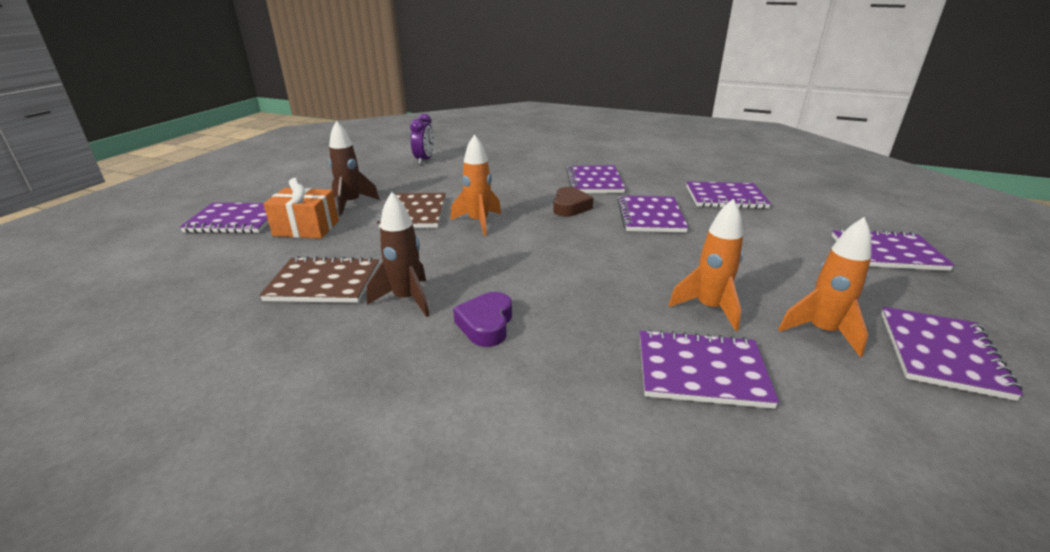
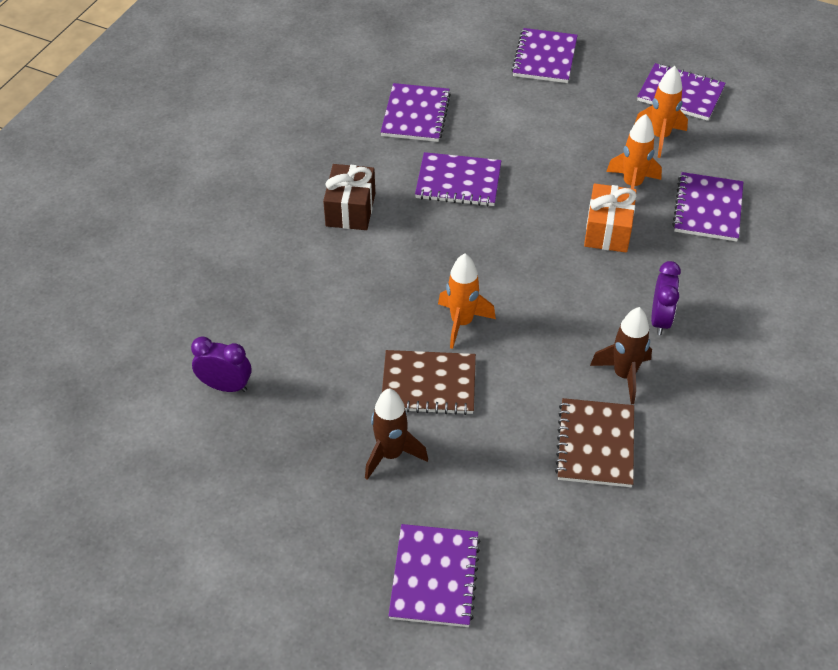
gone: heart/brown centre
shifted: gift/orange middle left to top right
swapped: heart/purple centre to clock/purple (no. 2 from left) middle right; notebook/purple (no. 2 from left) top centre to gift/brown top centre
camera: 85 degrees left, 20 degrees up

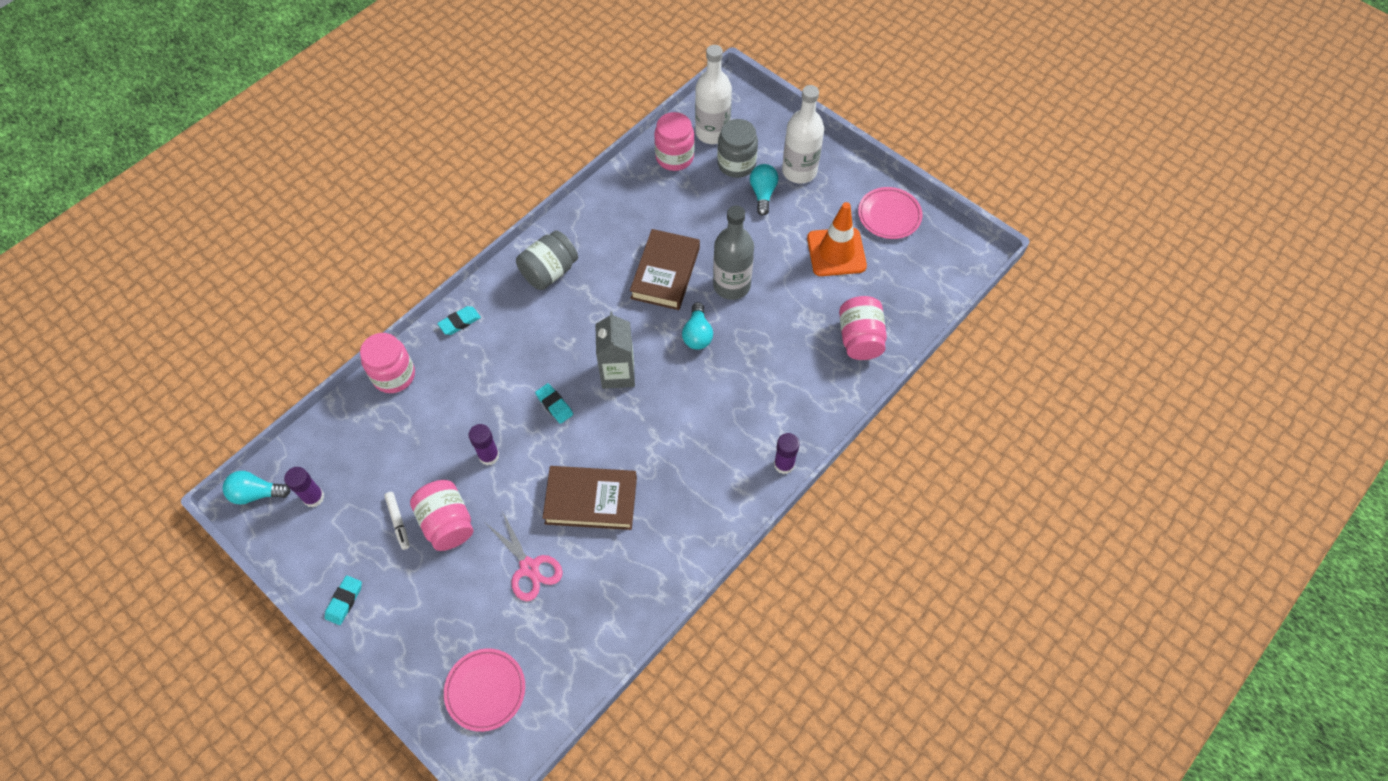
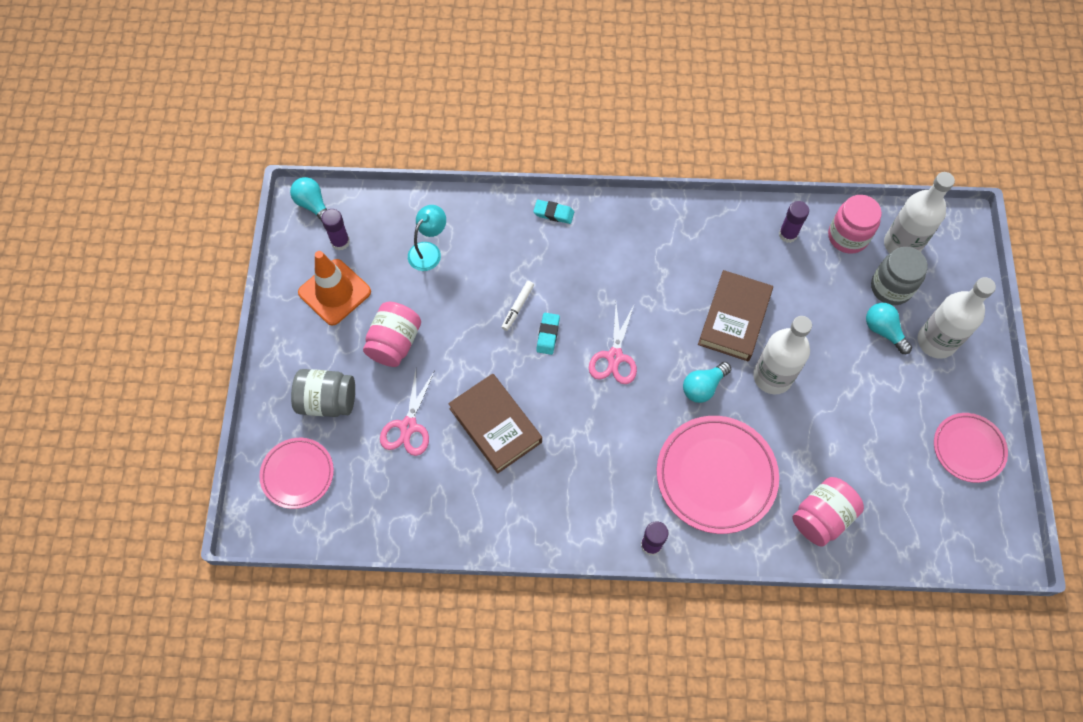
gone: eraser/turquoise (no. 1 from left) bottom left; jar/pink (no. 1 from left) middle left
new: lamp/turquoise top centre; plate/pink (no. 2 from left) centre
shifted: marker/white bottom left to centre; glue stick/purple (no. 2 from left in the first image) centre to glue stick/purple (no. 3 from left) top right; jar/grey (no. 1 from left) top centre to middle left; traffic cone/orange top centre to middle left
swapped: carton/grey centre to scissors/pink (no. 2 from left) centre
repainted: bottle/grey top centre to bottle/white (no. 1 from left) middle right
rotated: book/brown (no. 2 from left) centre = middle right 45 degrees counterclockwise; light bulb/turquoise (no. 3 from left) top centre = middle right 90 degrees counterclockwise
camera: 50 degrees right, 5 degrees up

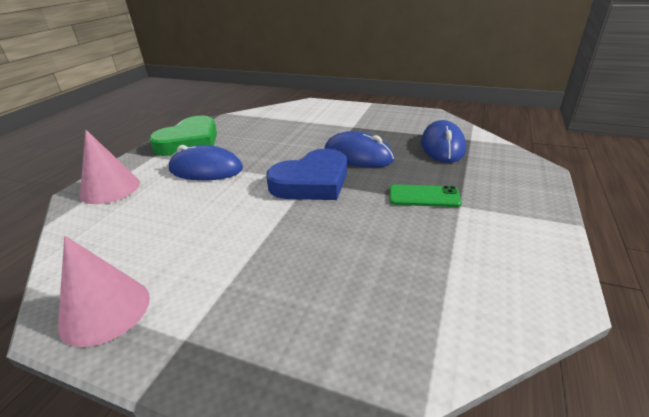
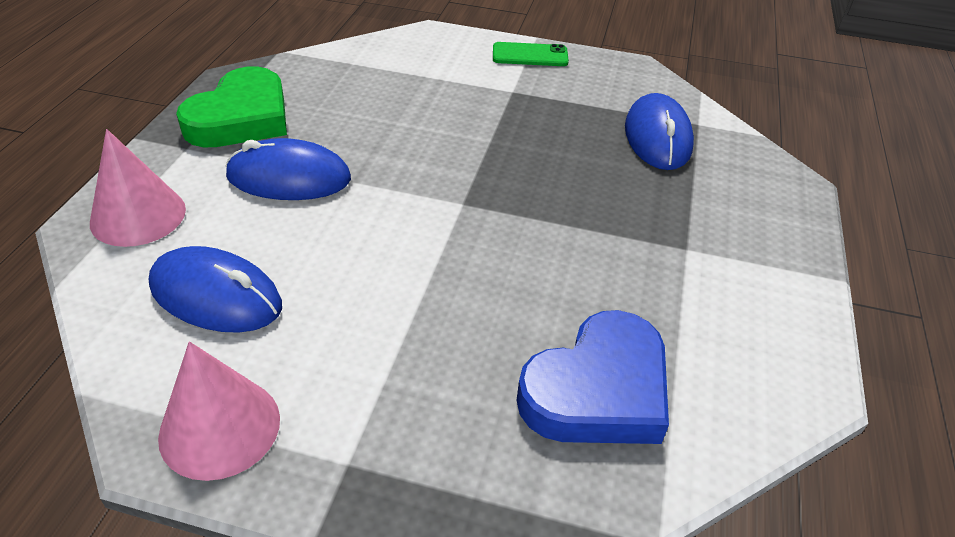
shifted: heart/blue centre to bottom centre; mouse/blue (no. 2 from left in the first image) centre to mouse/blue (no. 1 from left) middle left; phone/green centre to top centre
camera: 10 degrees left, 10 degrees up

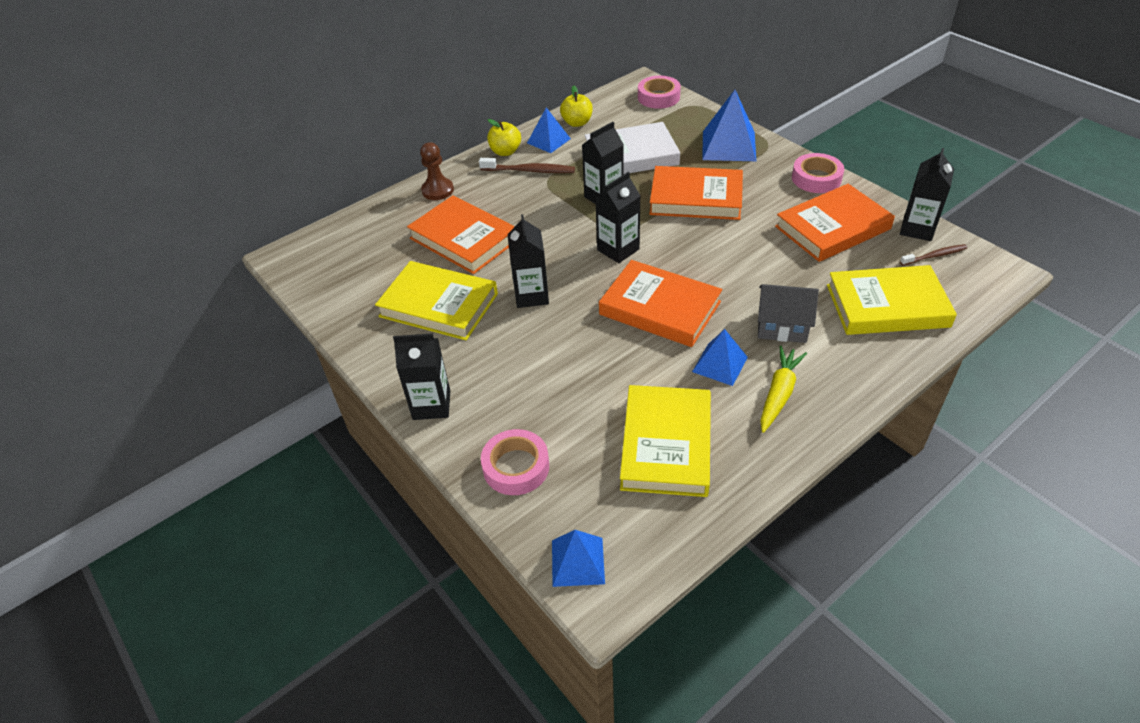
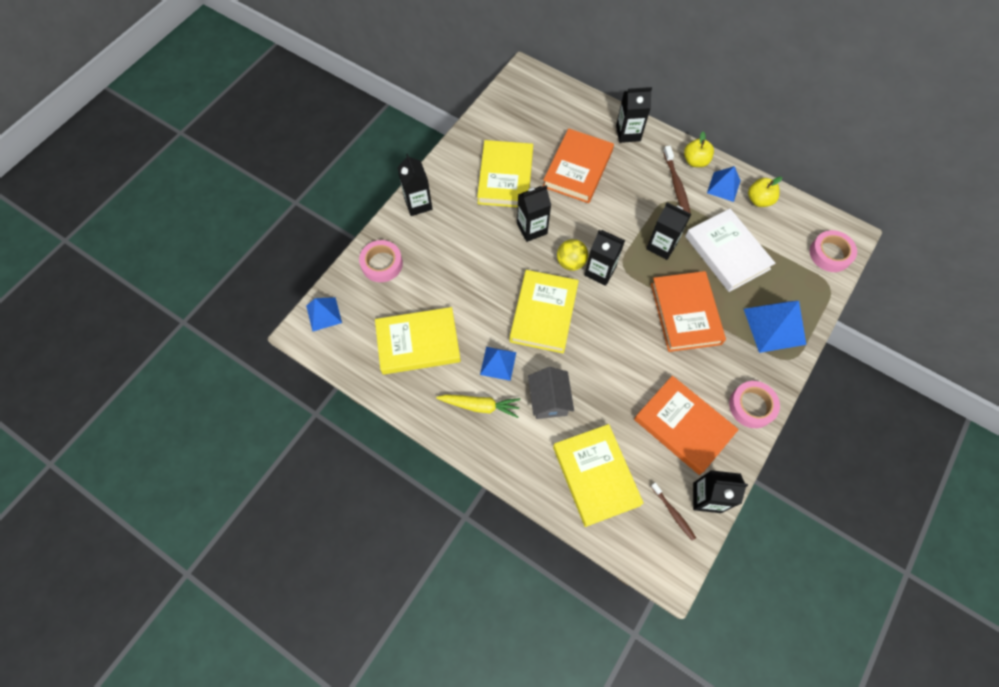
new: ball/yellow centre
swapped: pawn/brown top centre to carton/black (no. 4 from left) top centre
repainted: book/orange (no. 2 from left) centre to book/yellow (no. 3 from left) centre
camera: 70 degrees right, 20 degrees up

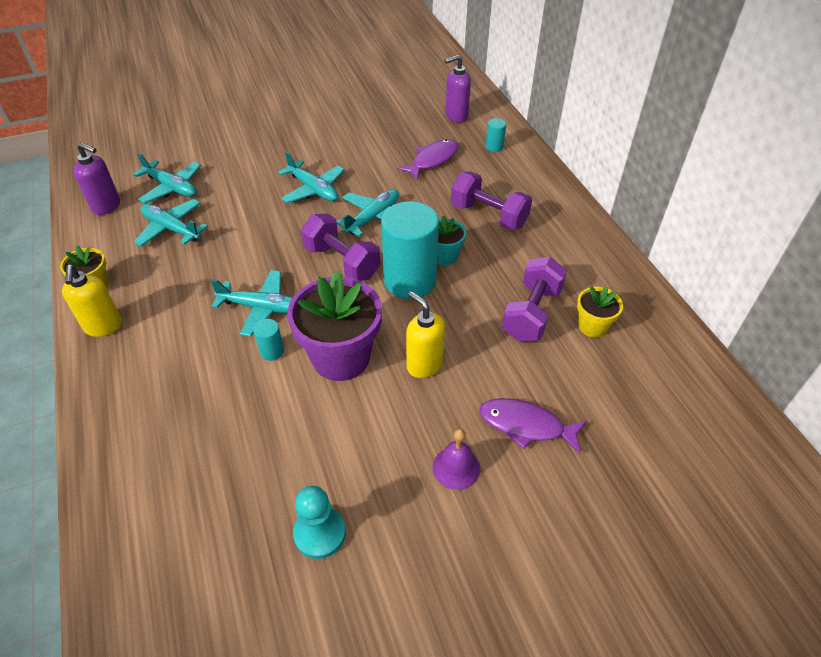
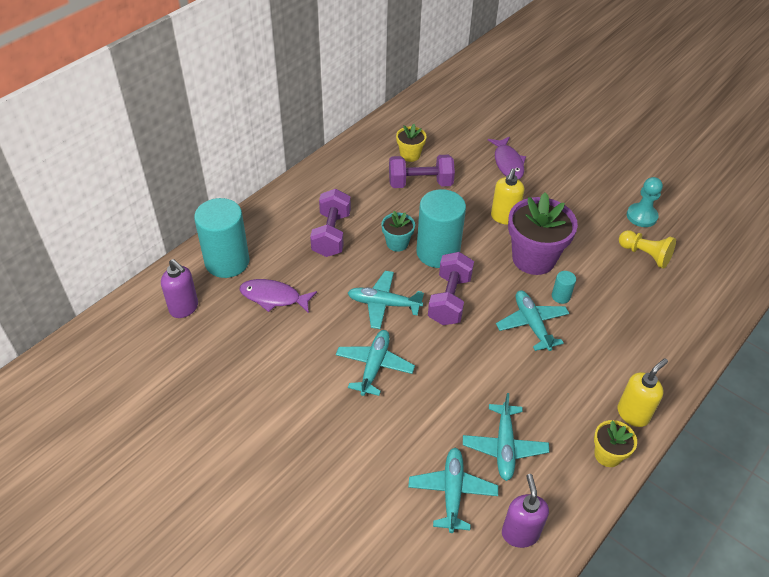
gone: bell/purple bottom centre
new: pawn/yellow middle right
scaled: cylinder/turquoise (no. 3 from left in the first image) top centre = middle left x2.39
camera: 120 degrees left, 0 degrees up

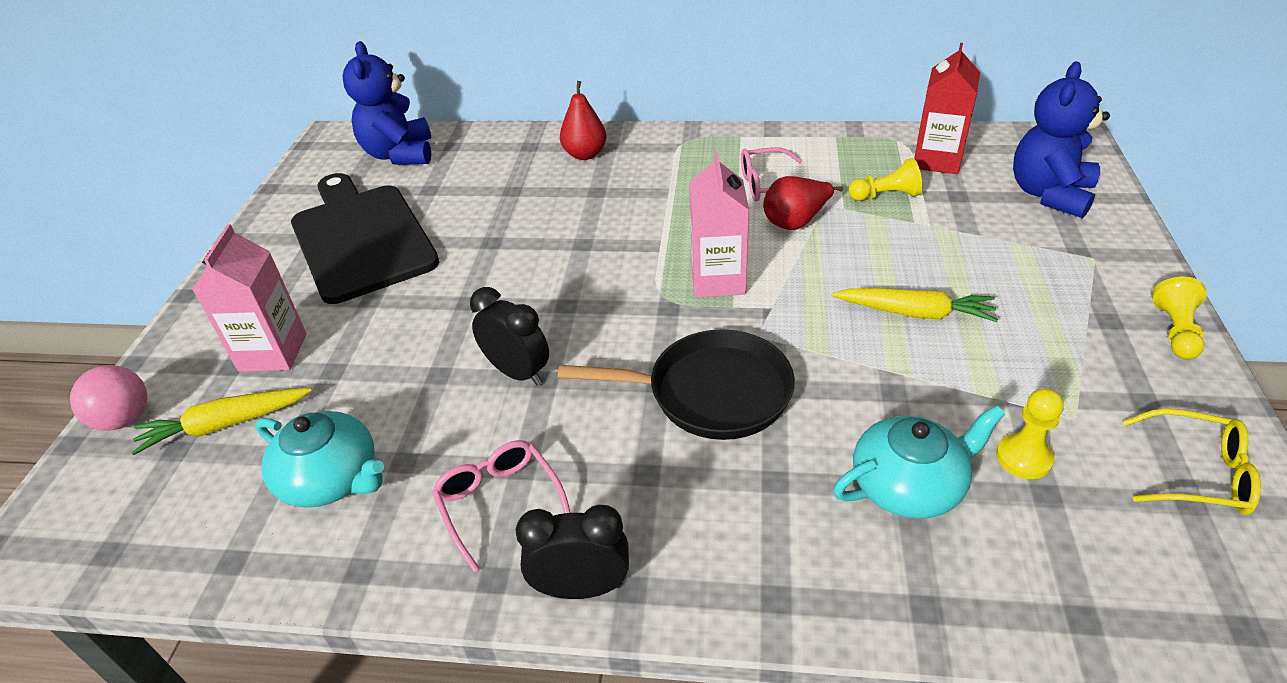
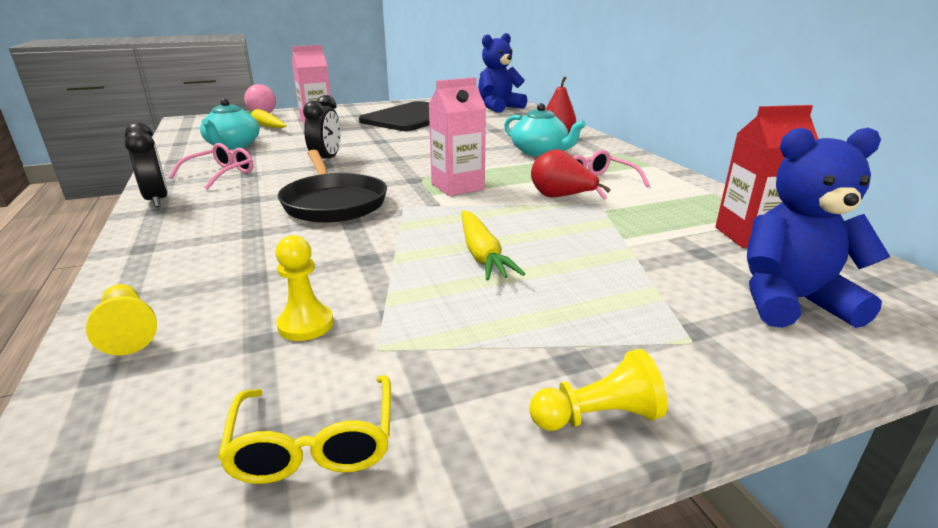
shifted: teapot/turquoise (no. 2 from left) bottom right to top centre; pawn/yellow (no. 1 from left) top right to middle left
camera: 60 degrees right, 15 degrees down

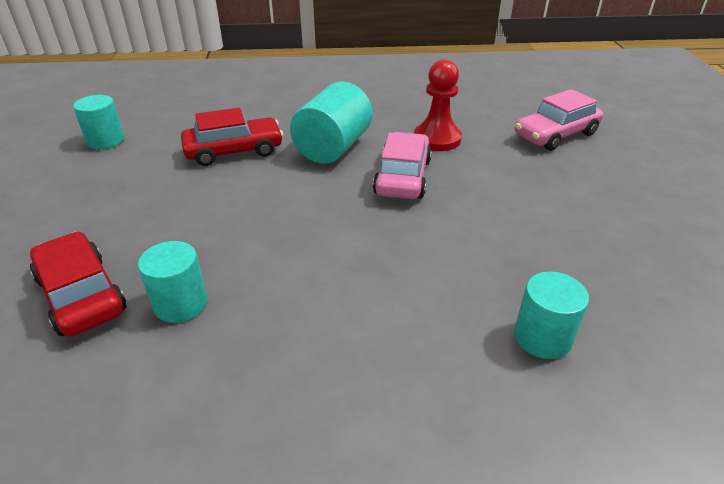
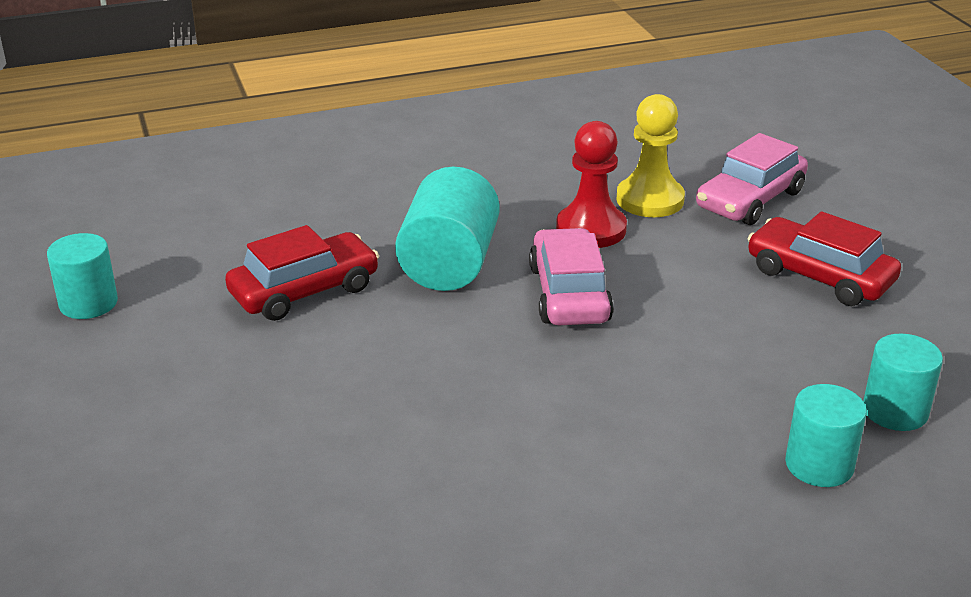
new: pawn/yellow top right
shifted: car/red (no. 1 from left in the first image) middle left to car/red (no. 2 from left) middle right; cylinder/turquoise (no. 2 from left in the first image) middle left to cylinder/turquoise (no. 4 from left) middle right
camera: 15 degrees left, 5 degrees down

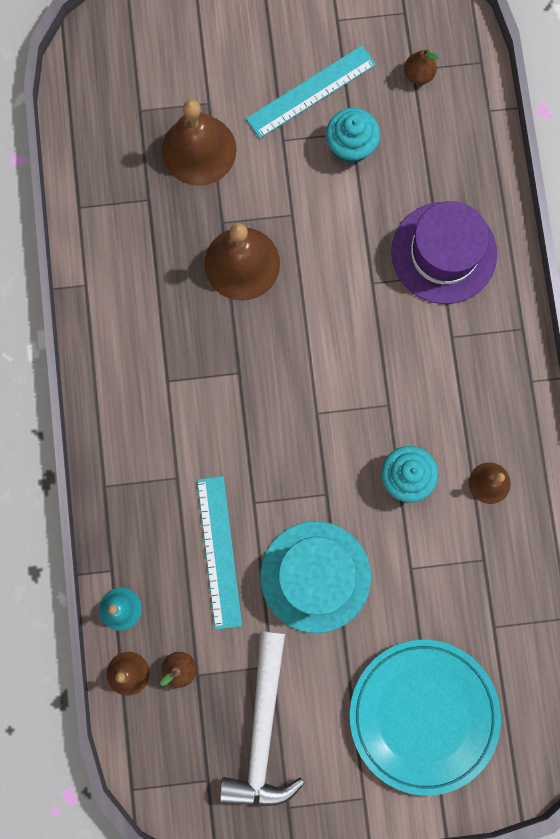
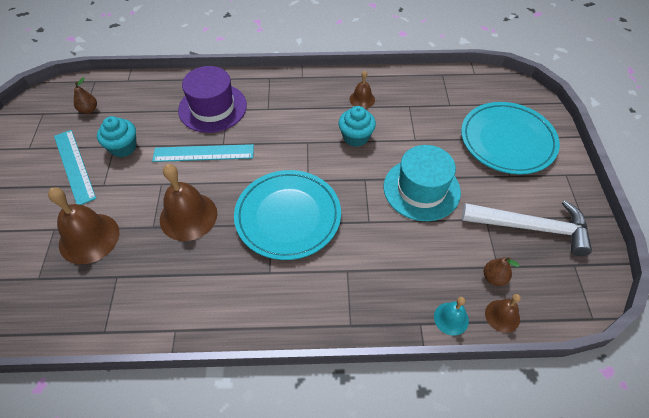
new: plate/turquoise (no. 1 from left) centre
shifted: ruler/turquoise (no. 1 from left in the first image) centre to ruler/turquoise (no. 2 from left) middle left
camera: 85 degrees left, 25 degrees down

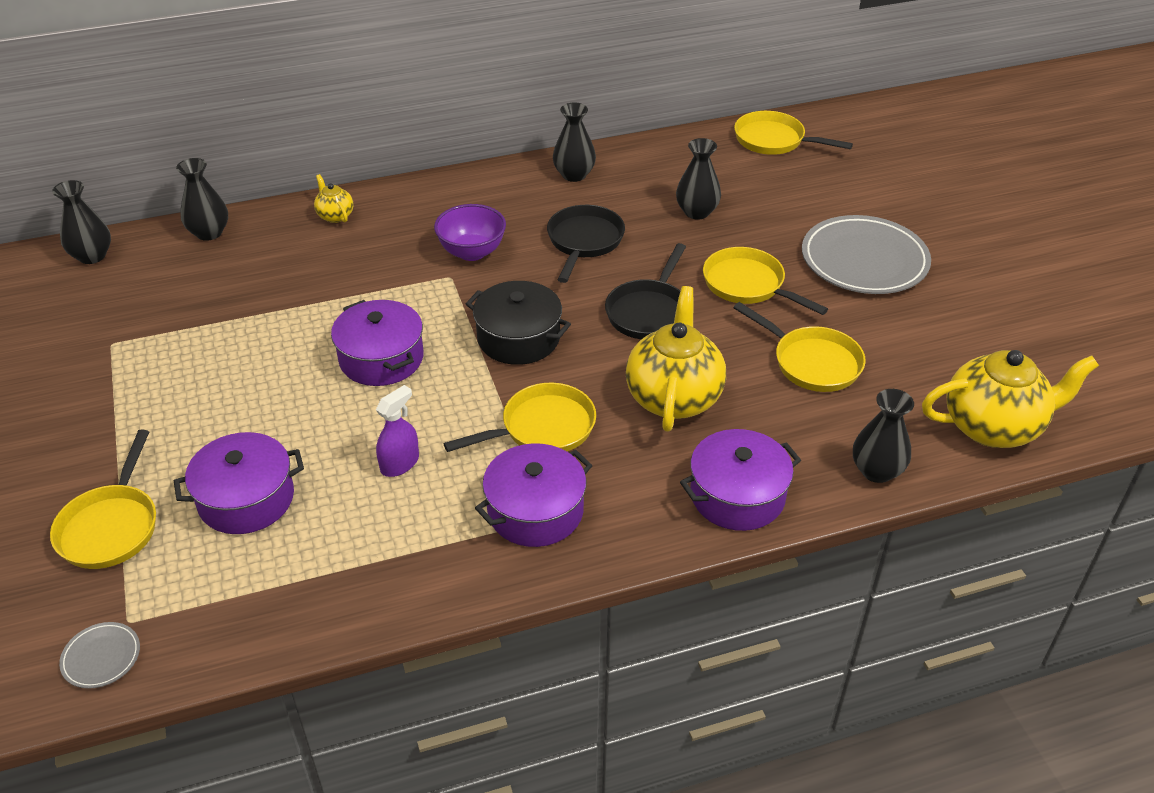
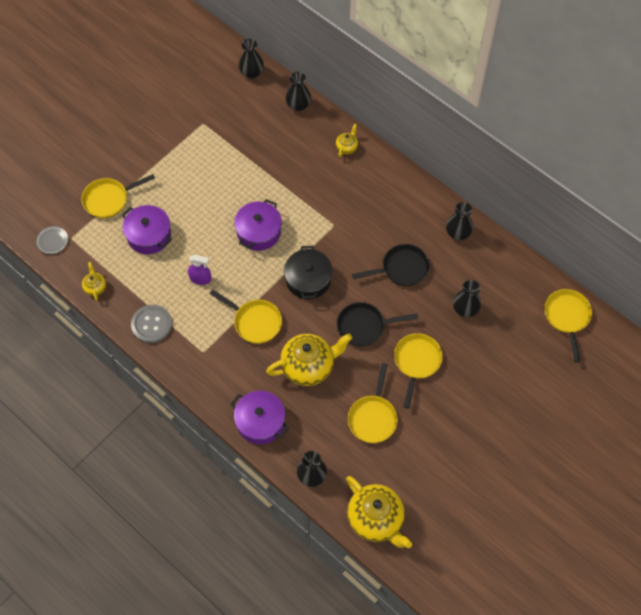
gone: bowl/purple top centre; pot/purple (no. 3 from left) centre; plate/grey (no. 2 from left) top right
new: teapot/yellow (no. 1 from left) middle left; button/grey middle left
camera: 60 degrees right, 20 degrees up

